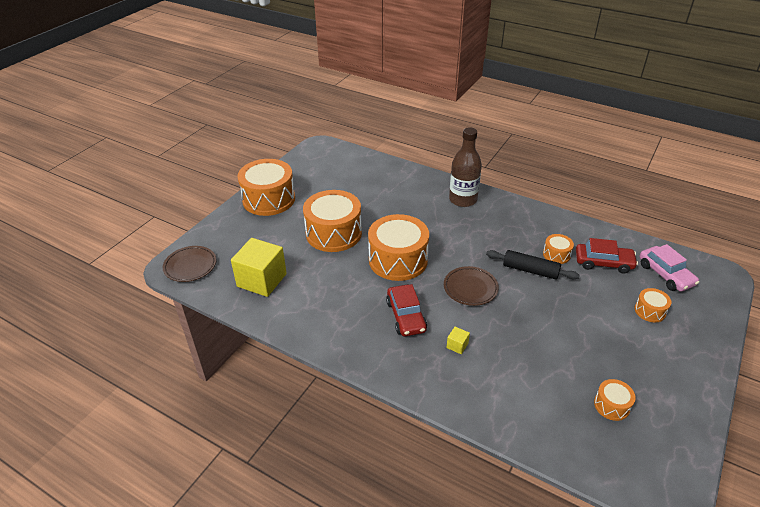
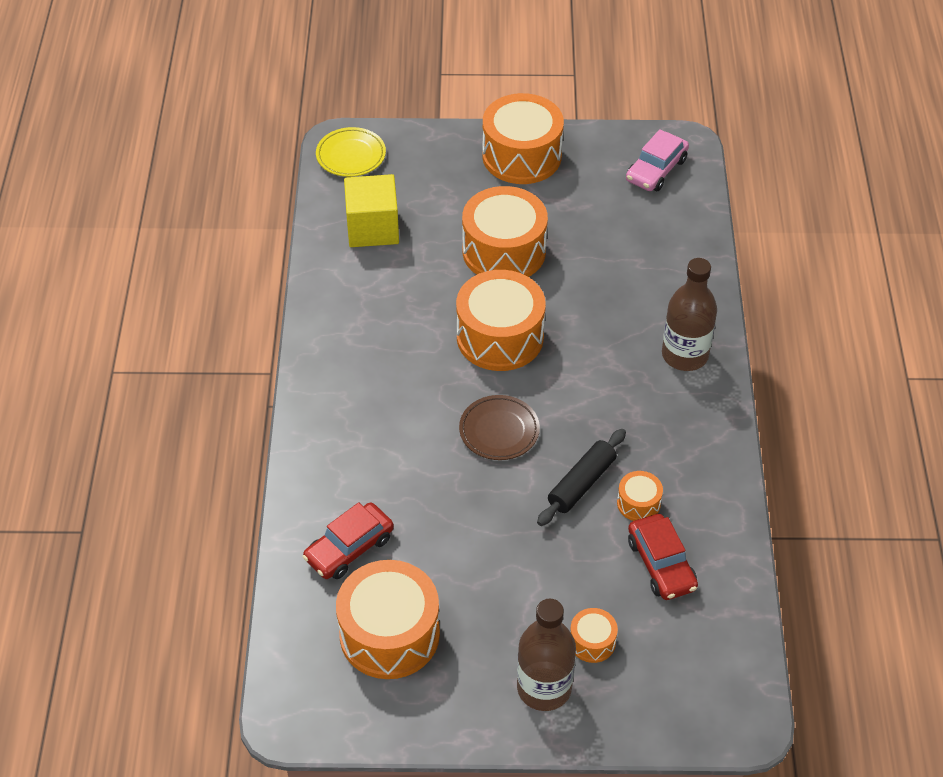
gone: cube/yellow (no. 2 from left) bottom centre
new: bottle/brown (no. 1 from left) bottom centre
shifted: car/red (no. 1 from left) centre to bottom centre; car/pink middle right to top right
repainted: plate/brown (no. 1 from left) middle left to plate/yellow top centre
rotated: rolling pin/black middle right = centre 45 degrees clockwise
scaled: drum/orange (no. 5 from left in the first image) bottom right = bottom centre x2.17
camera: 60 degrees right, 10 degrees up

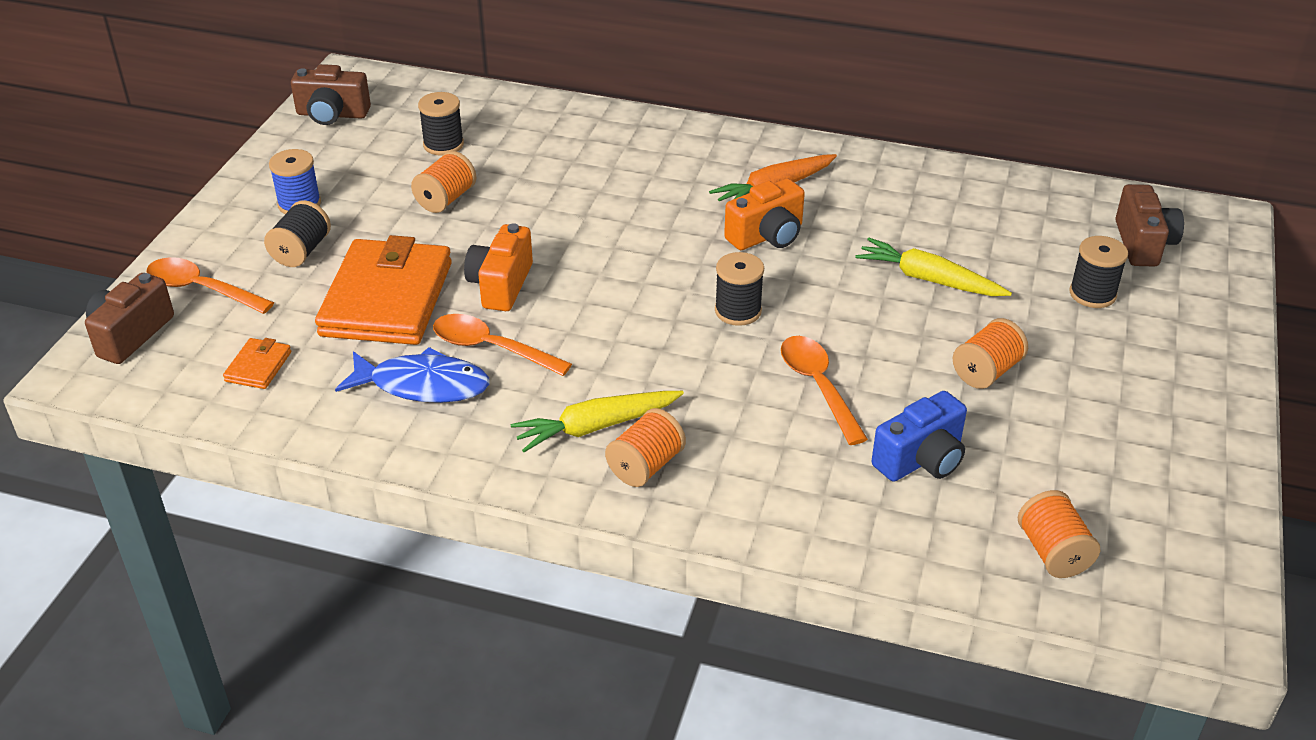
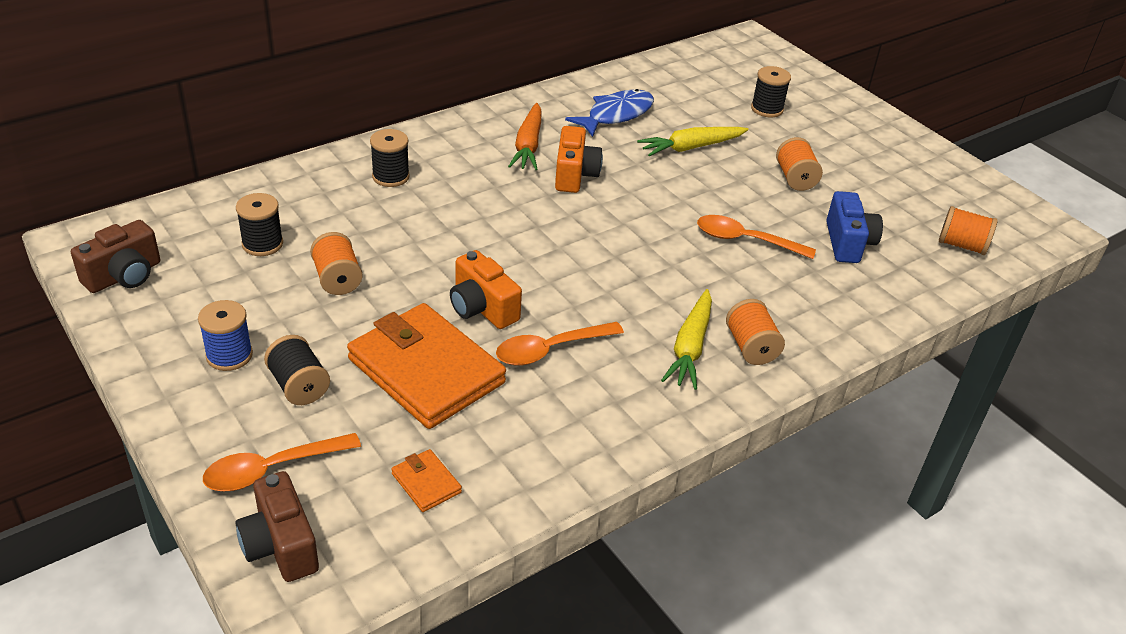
gone: camera/brown (no. 3 from left) top right
shifted: fish/blue middle left to top centre; spool/black (no. 3 from left) centre to top centre
camera: 55 degrees left, 0 degrees up

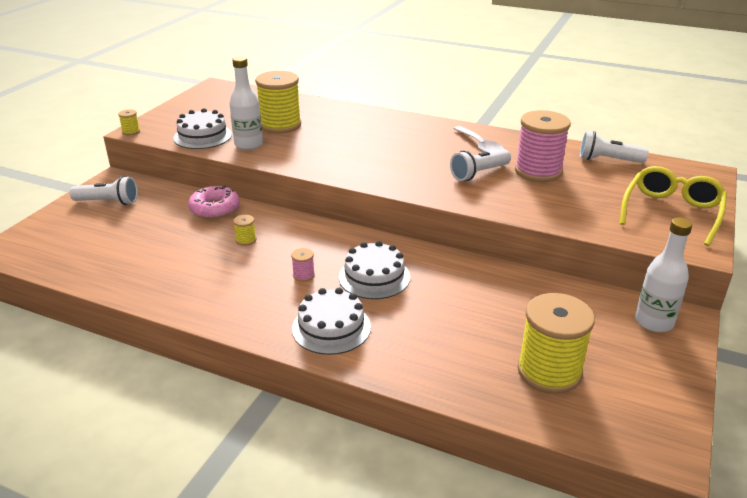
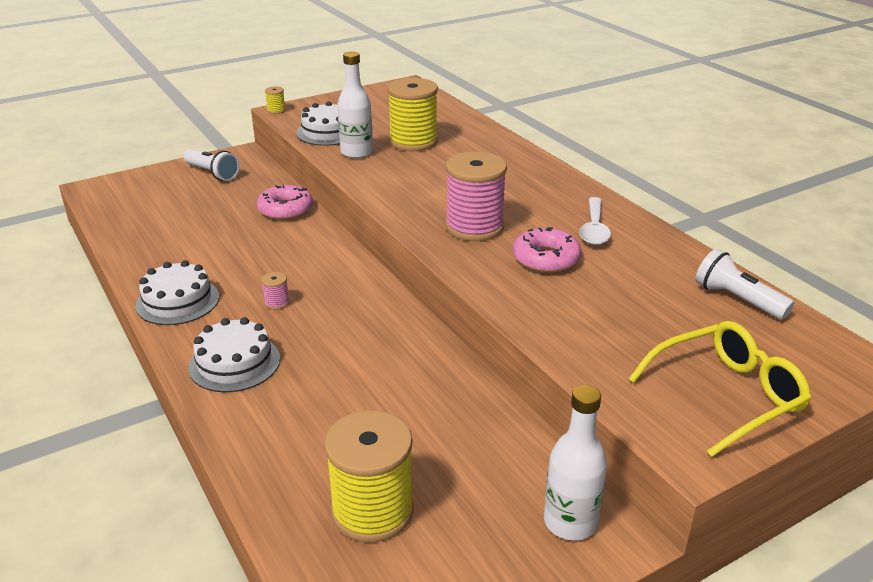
gone: spool/yellow (no. 2 from left) middle left
shifted: cake/white (no. 3 from left in the first image) centre to cake/white (no. 1 from left) middle left; spool/pink (no. 2 from left) top right to centre
swapped: flashlight/white (no. 2 from left) top centre to donut/pink (no. 2 from left) centre
camera: 35 degrees right, 0 degrees up

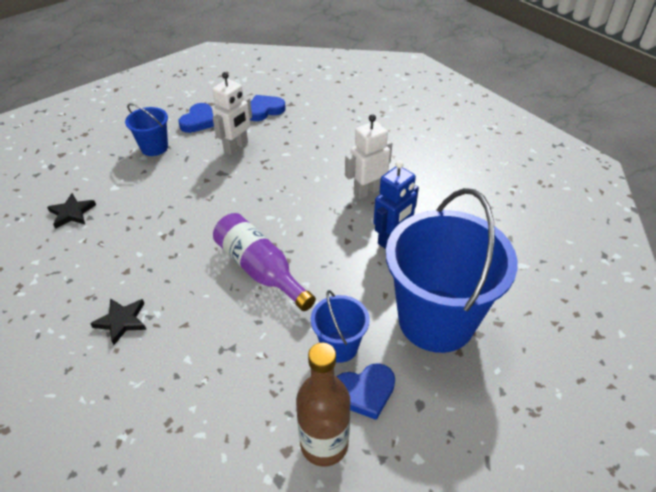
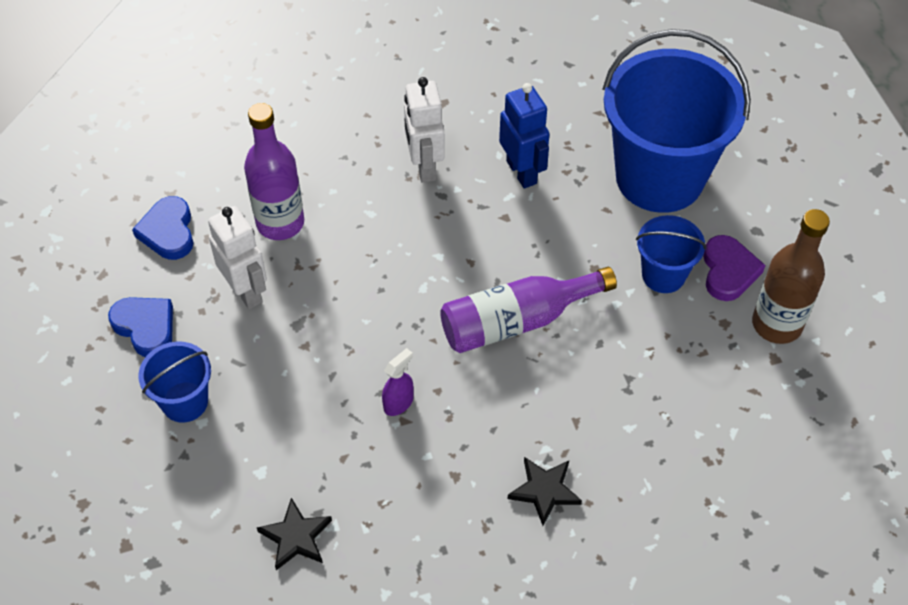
new: bottle/purple (no. 1 from left) top left; spray bottle/purple centre
repainted: heart/blue (no. 3 from left) bottom centre to heart/purple middle right
camera: 70 degrees left, 10 degrees up

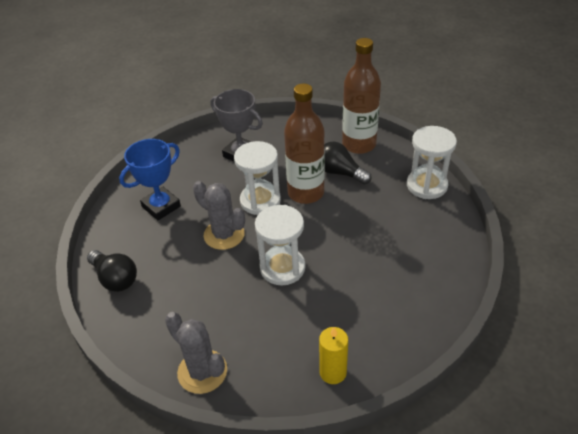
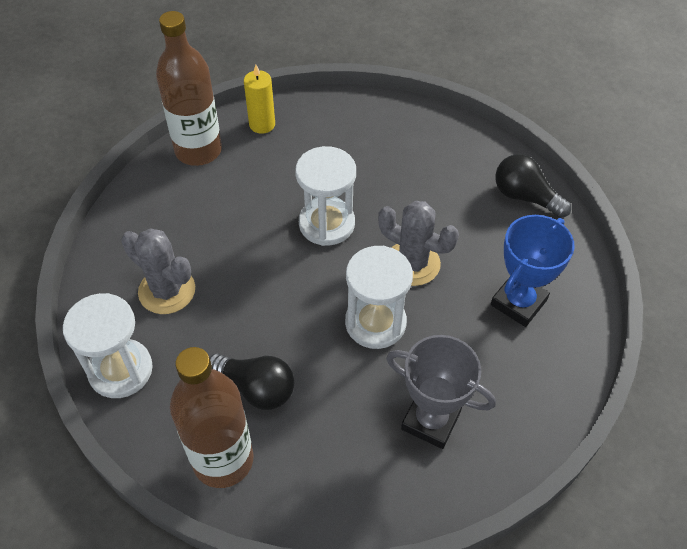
shifted: cactus/grey (no. 1 from left) bottom centre to middle left; bottle/brown (no. 1 from left) top centre to top left
camera: 170 degrees right, 10 degrees up

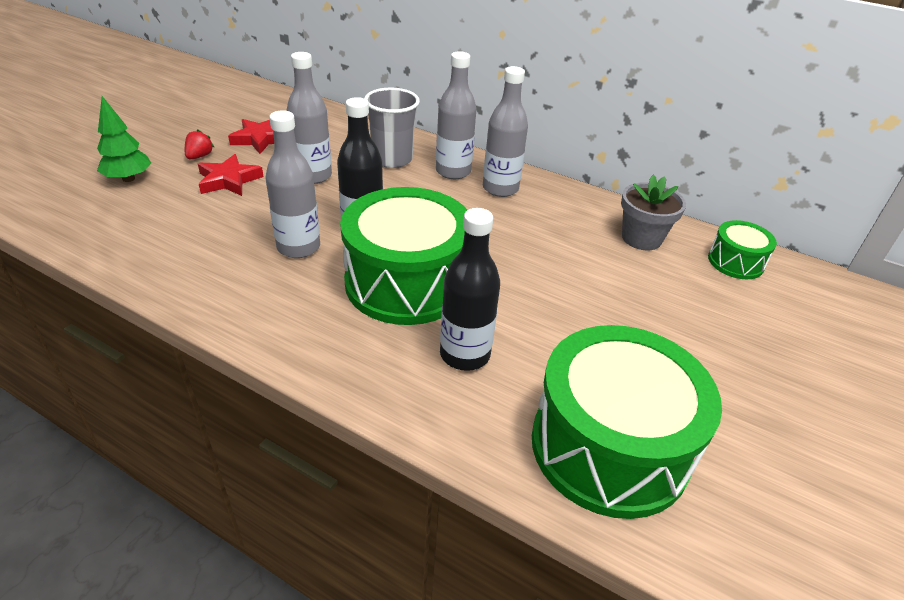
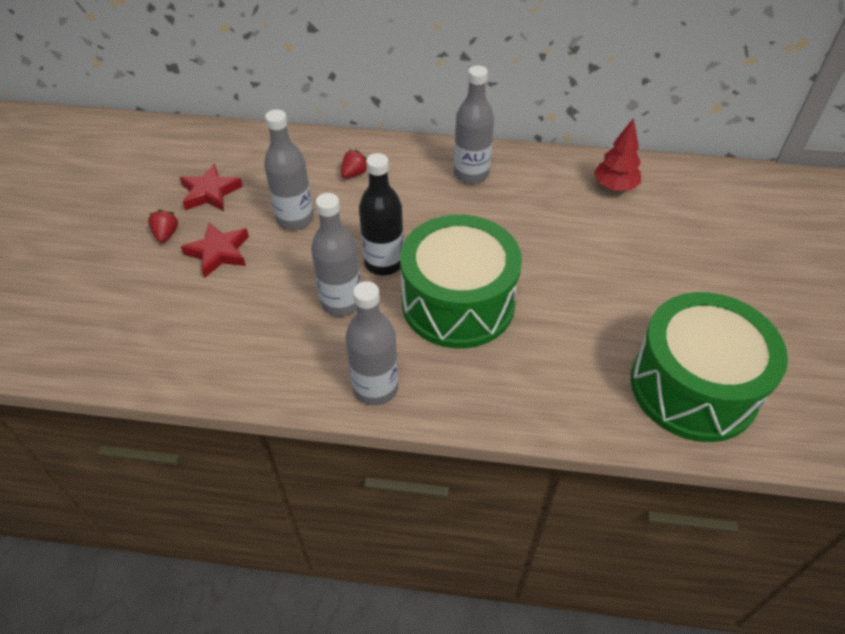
gone: tree/green top left; bottle/black (no. 2 from left) centre; drum/green (no. 3 from left) middle right
shifted: bottle/grey (no. 3 from left) top centre to centre
swapped: cup/grey top centre to strawberry/red (no. 2 from left) top centre; flower pot/grey middle right to tree/red top right
camera: 20 degrees left, 10 degrees up

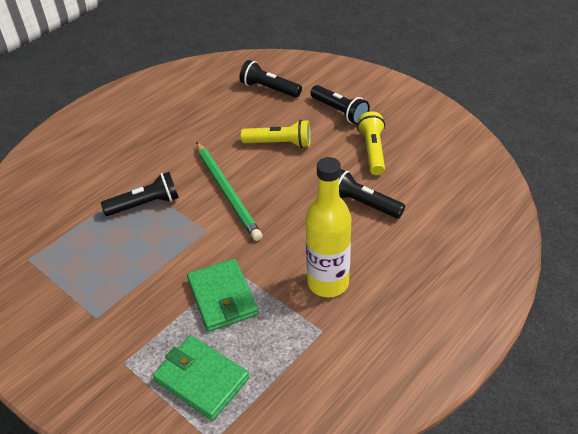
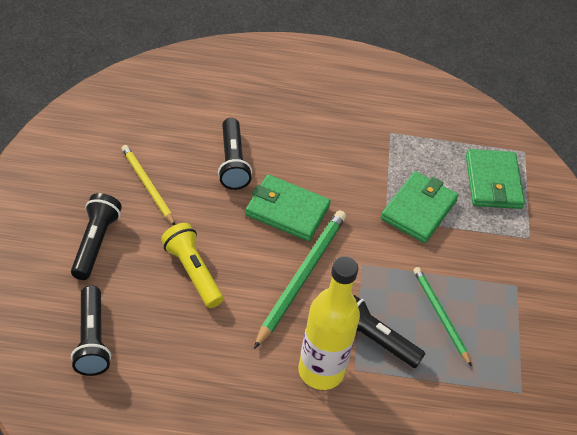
new: wallet/green (no. 1 from left) centre; pencil/green (no. 2 from left) bottom right
shifted: bottle/yellow centre to bottom centre
swapped: flashlight/yellow (no. 2 from left) top centre to pencil/yellow middle left
camera: 135 degrees left, 5 degrees up

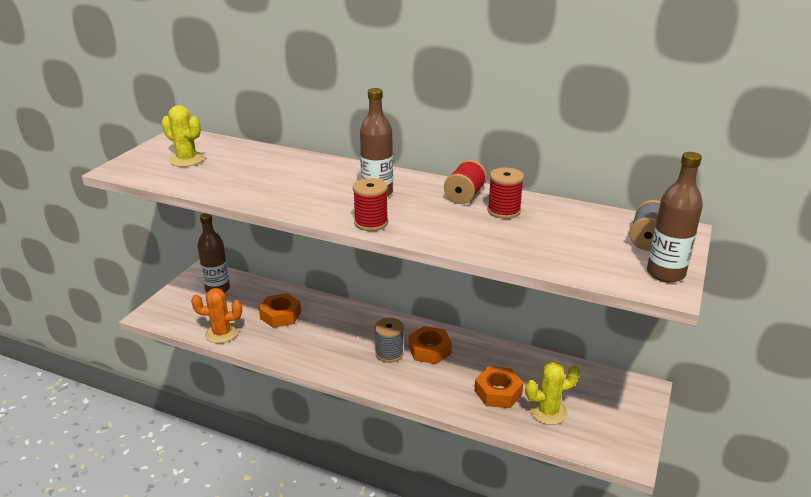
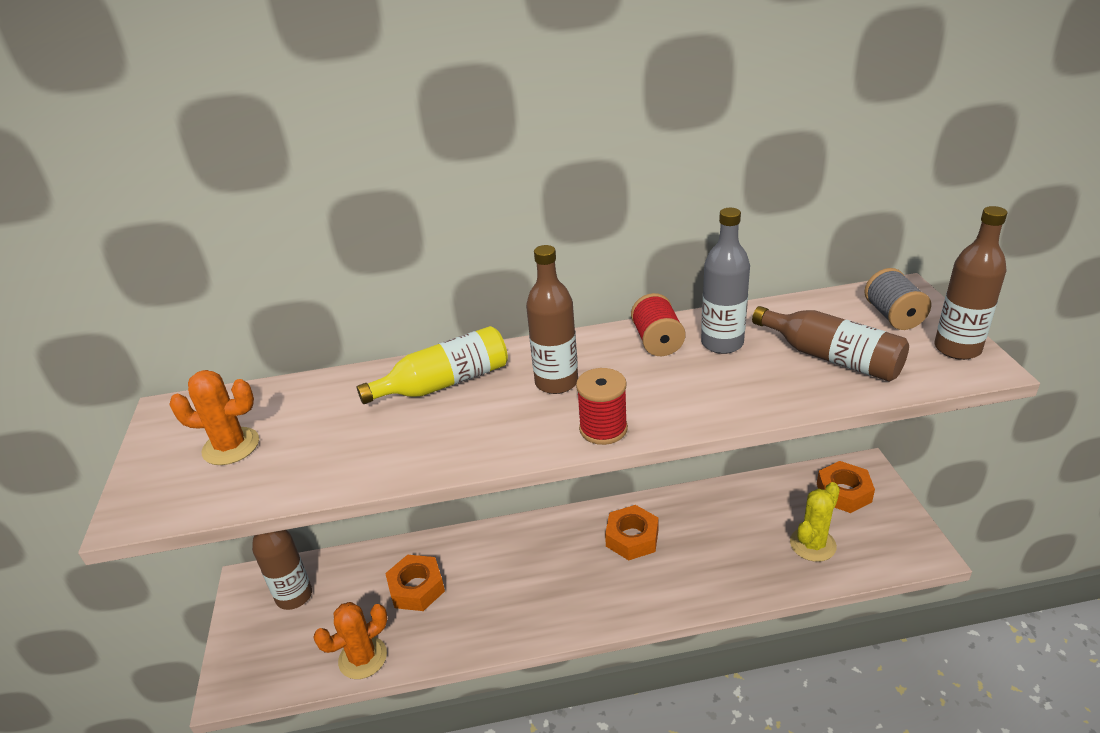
gone: spool/grey (no. 1 from left) bottom centre
new: bottle/yellow centre; bottle/brown (no. 3 from left) middle right
shifted: nut/orange (no. 3 from left) bottom centre to middle right
swapped: spool/red (no. 3 from left) centre to bottle/grey centre
repainted: cactus/yellow (no. 1 from left) top left to cactus/orange (no. 1 from left) middle left
camera: 30 degrees left, 5 degrees up

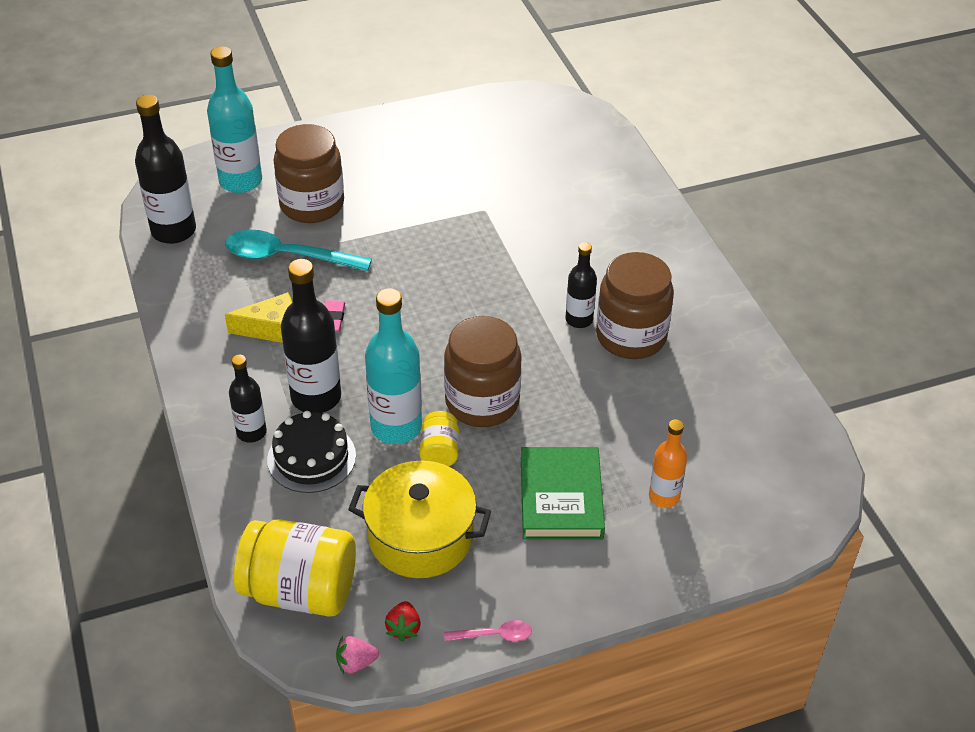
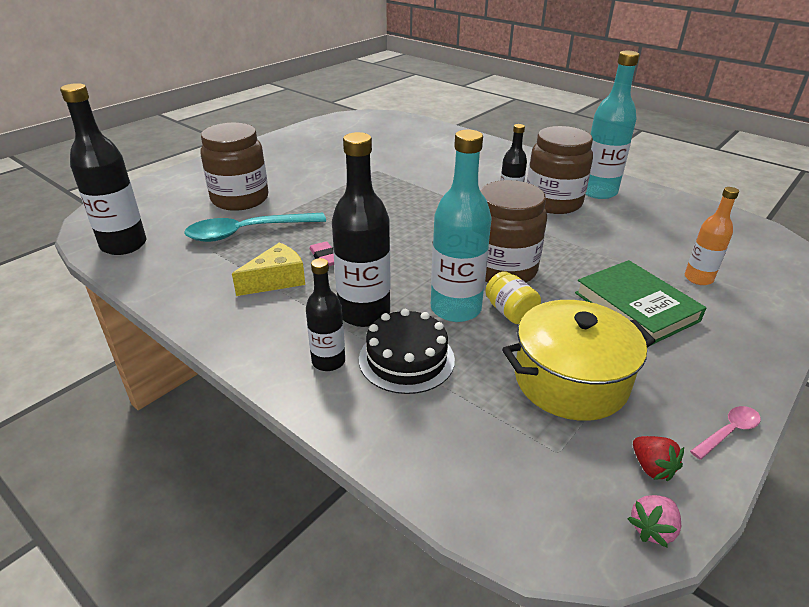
gone: jar/yellow (no. 1 from left) bottom left
shifted: bottle/turquoise (no. 1 from left in the first image) top left to bottle/turquoise (no. 2 from left) top right
camera: 30 degrees left, 10 degrees down

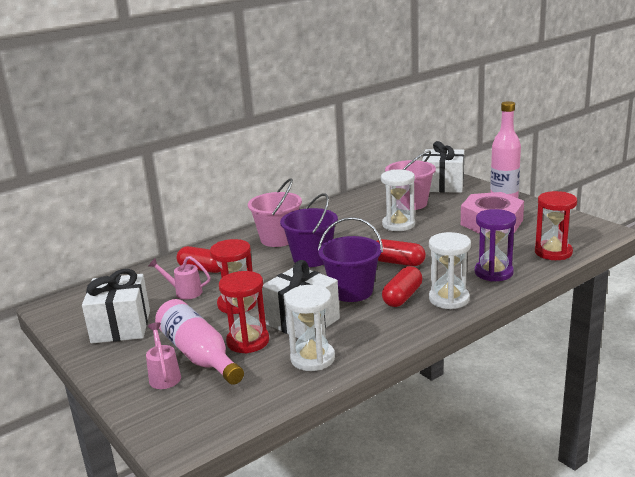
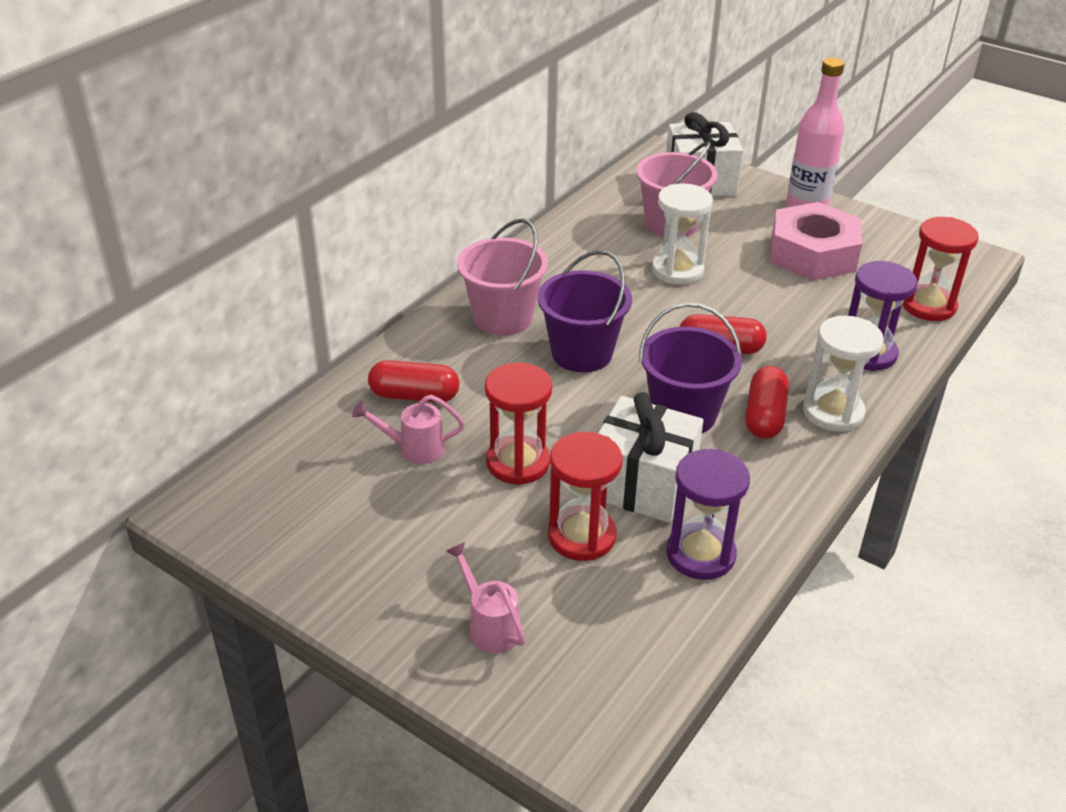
gone: gift/white (no. 1 from left) middle left; bottle/pink (no. 1 from left) bottom left
repainted: hourglass/white (no. 1 from left) bottom centre to hourglass/purple (no. 1 from left) centre
camera: 20 degrees left, 15 degrees up

